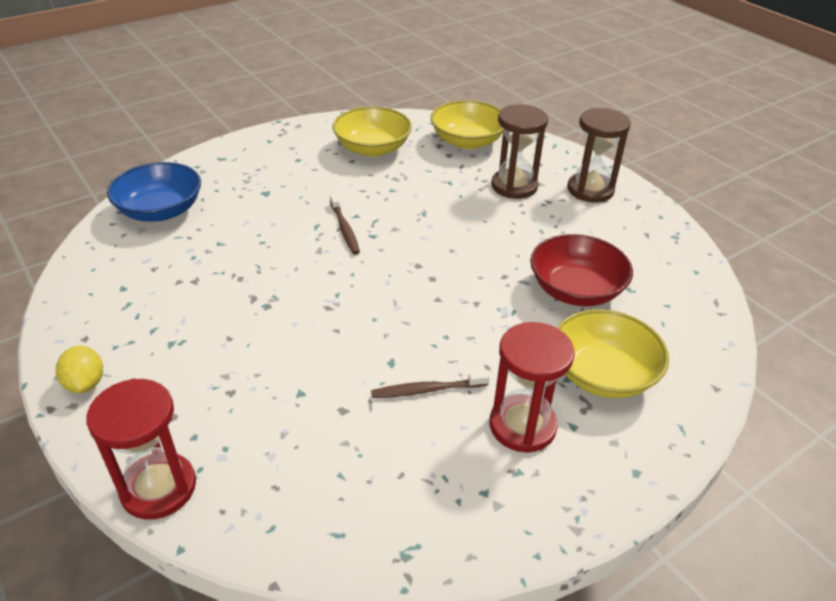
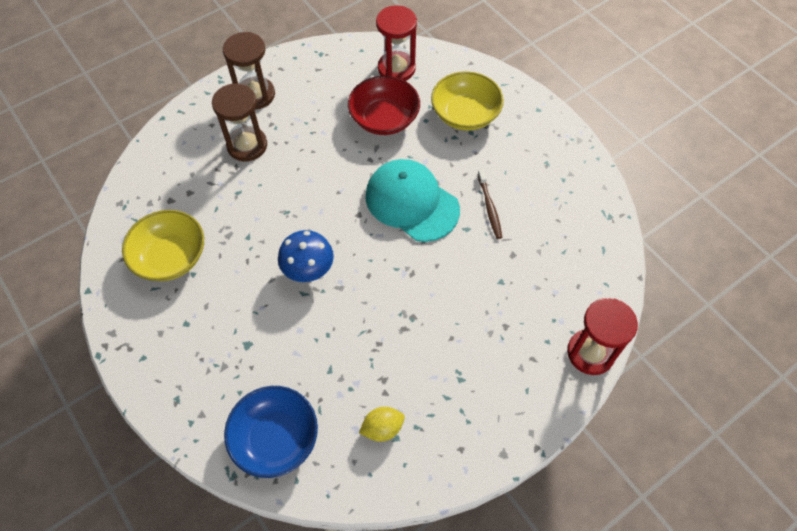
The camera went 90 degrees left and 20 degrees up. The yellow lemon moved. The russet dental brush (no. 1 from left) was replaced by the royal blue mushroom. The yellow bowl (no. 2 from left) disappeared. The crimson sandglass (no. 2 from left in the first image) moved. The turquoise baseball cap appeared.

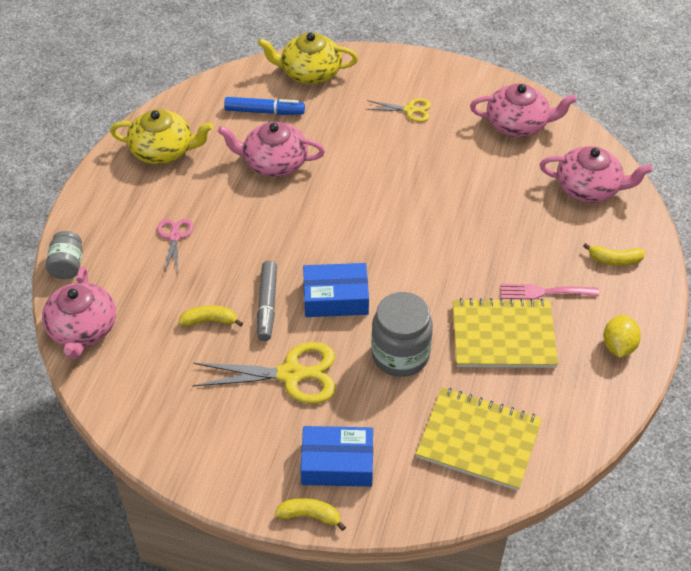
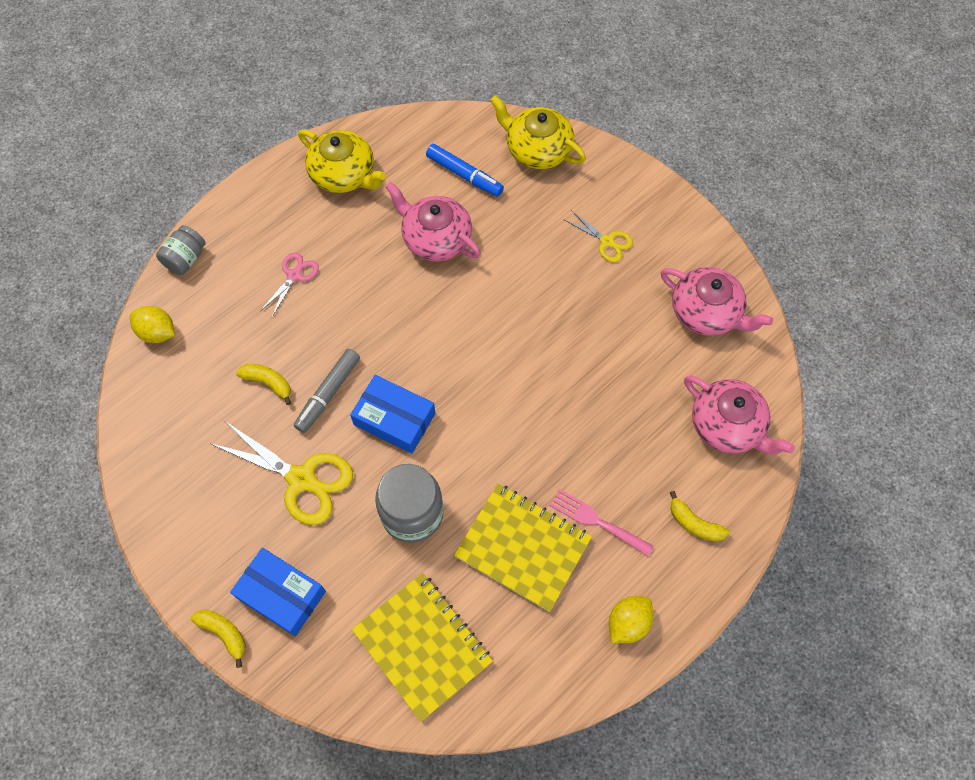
The camera went 30 degrees right and 15 degrees up. The rosy china teapot (no. 1 from left) was replaced by the yellow lemon (no. 1 from left).

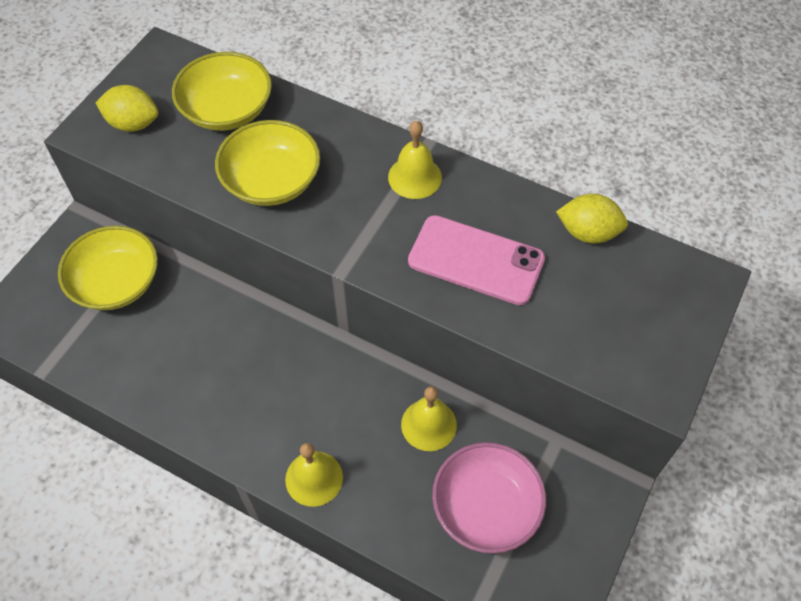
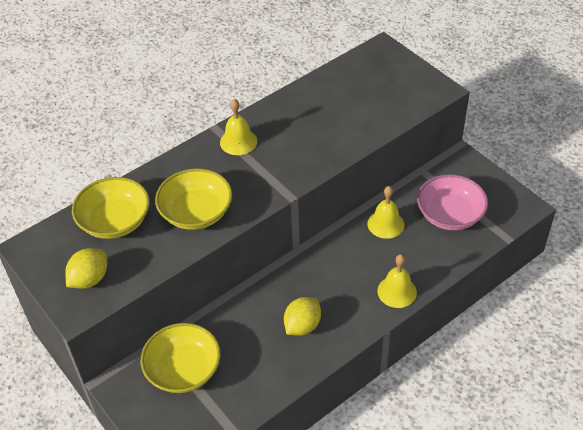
The camera went 65 degrees left and 10 degrees down. The rosy mobile phone disappeared. The yellow lemon (no. 2 from left) moved.

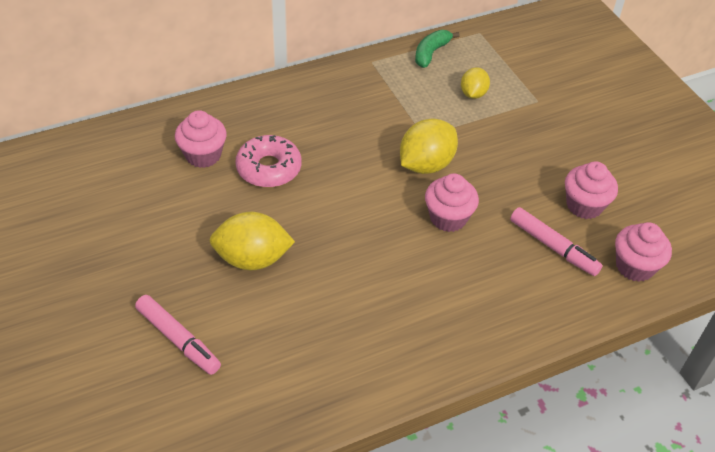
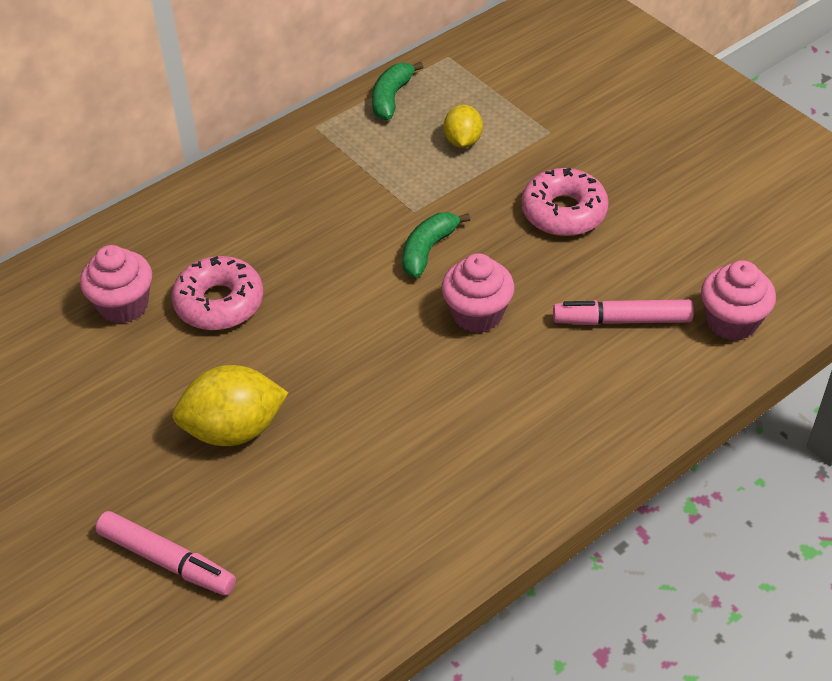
The camera went 10 degrees left and 0 degrees up. The yellow lemon (no. 2 from left) was replaced by the leaf-green banana (no. 2 from left). The rosy marker (no. 2 from left) turned 150 degrees clockwise. The rosy fairy cake (no. 3 from left) disappeared. The rosy donut (no. 2 from left) appeared.

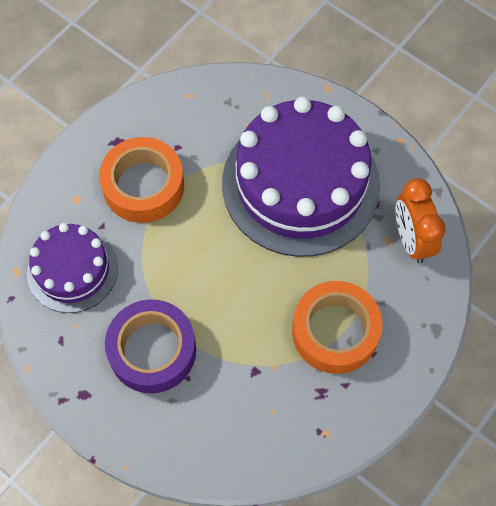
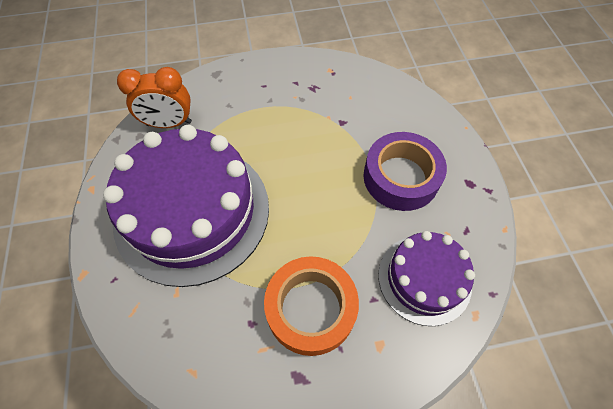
The camera went 140 degrees left and 5 degrees down. The orange-coloured tape (no. 2 from left) disappeared. The orange-coloured clock turned 60 degrees clockwise.

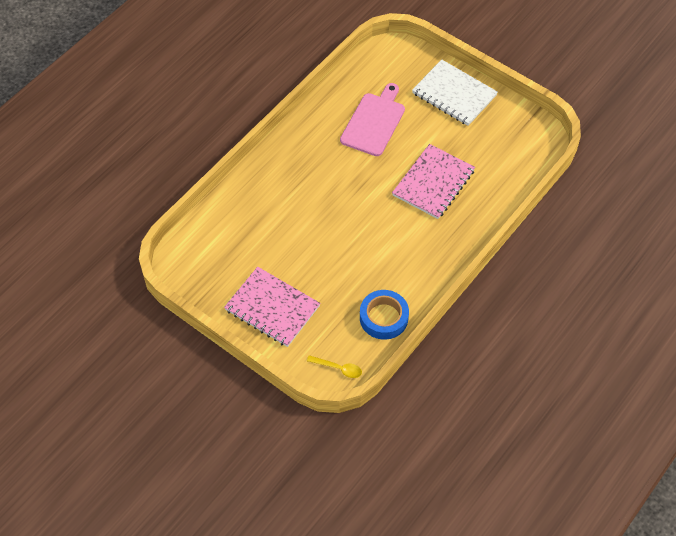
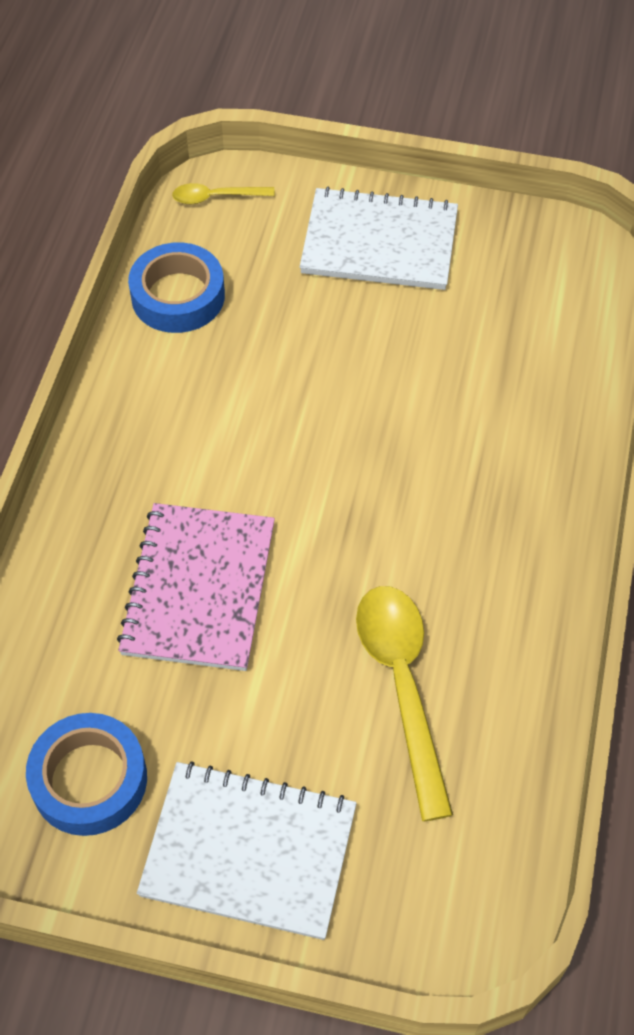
The camera went 155 degrees right and 0 degrees up. The rosy notebook (no. 1 from left) became the snow-white notebook (no. 2 from left). The rosy bread board was replaced by the yellow teaspoon (no. 2 from left). The royal blue tape (no. 1 from left) appeared.

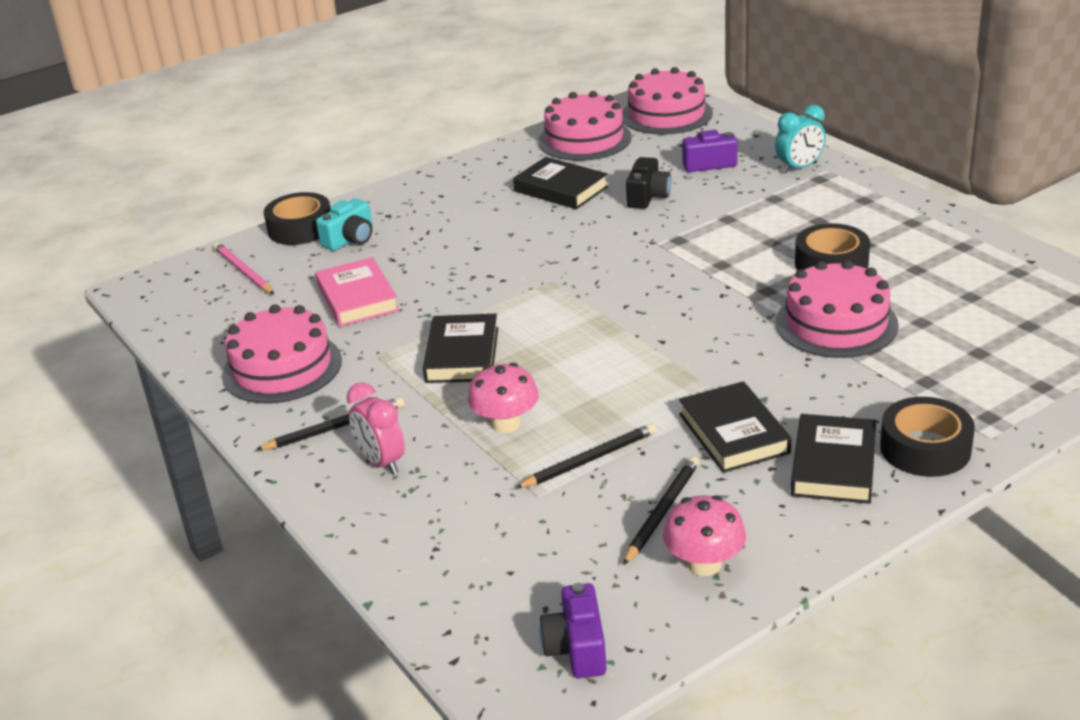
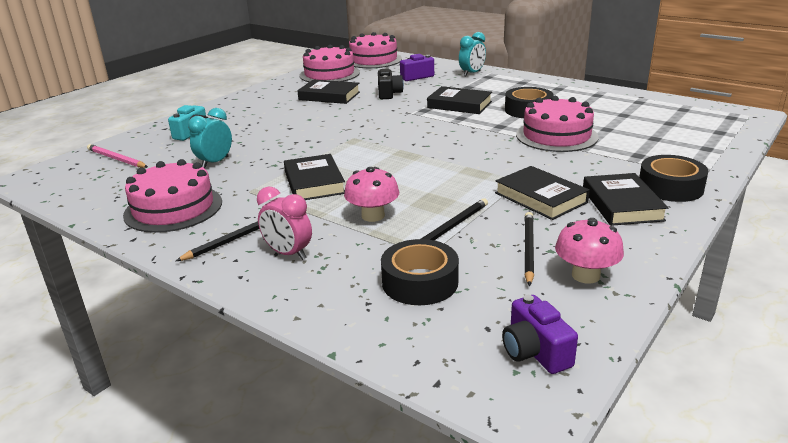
The camera went 20 degrees left and 5 degrees down. The jet-black tape (no. 1 from left) moved. The rosy hardcover was replaced by the turquoise clock (no. 1 from left). The jet-black hardcover (no. 3 from left) appeared.

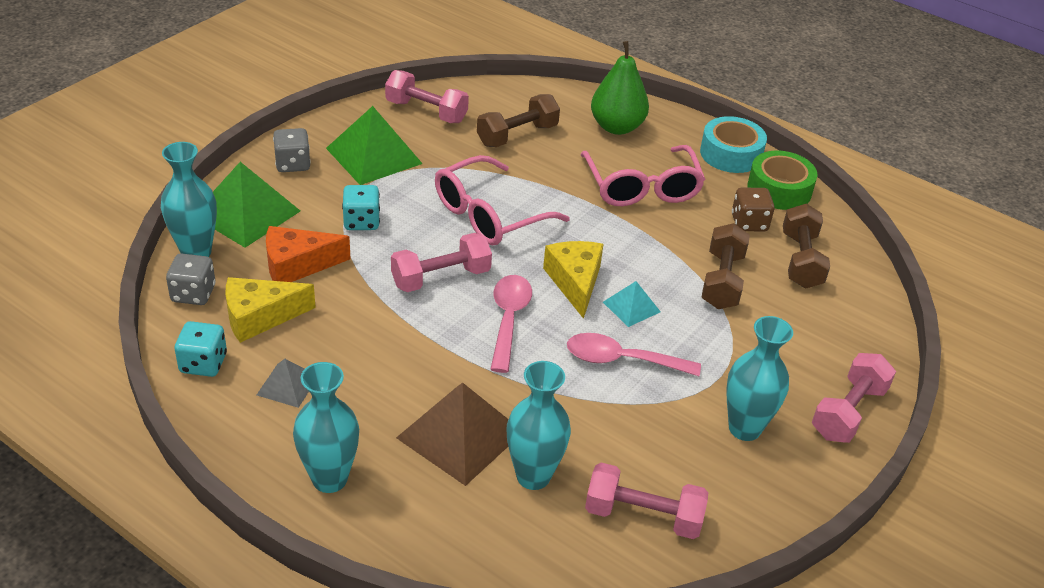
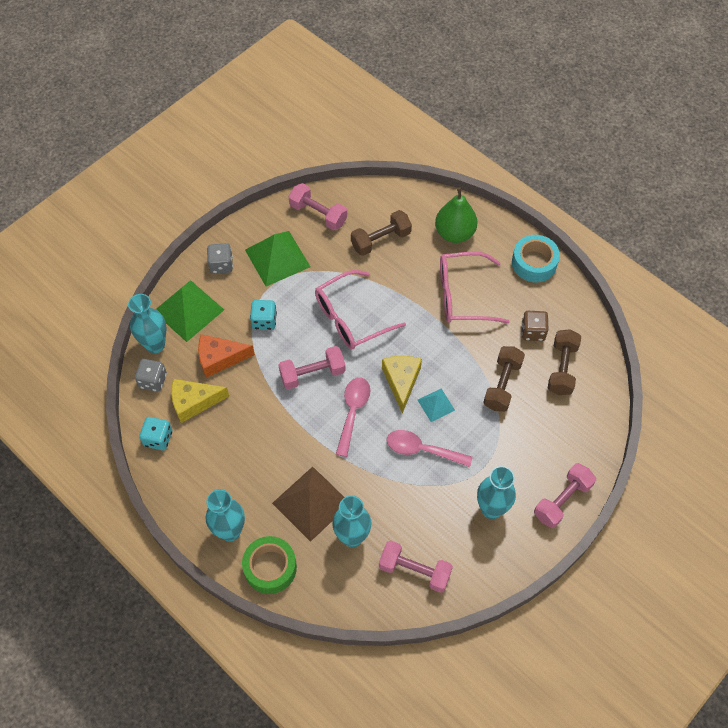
The camera went 10 degrees right and 20 degrees up. The ash-grey pyramid disappeared. The rosy glasses (no. 2 from left) turned 90 degrees clockwise. The leaf-green tape moved.

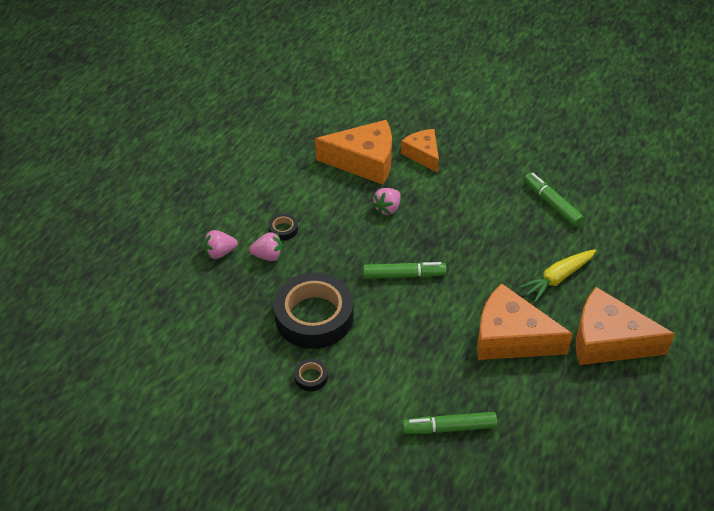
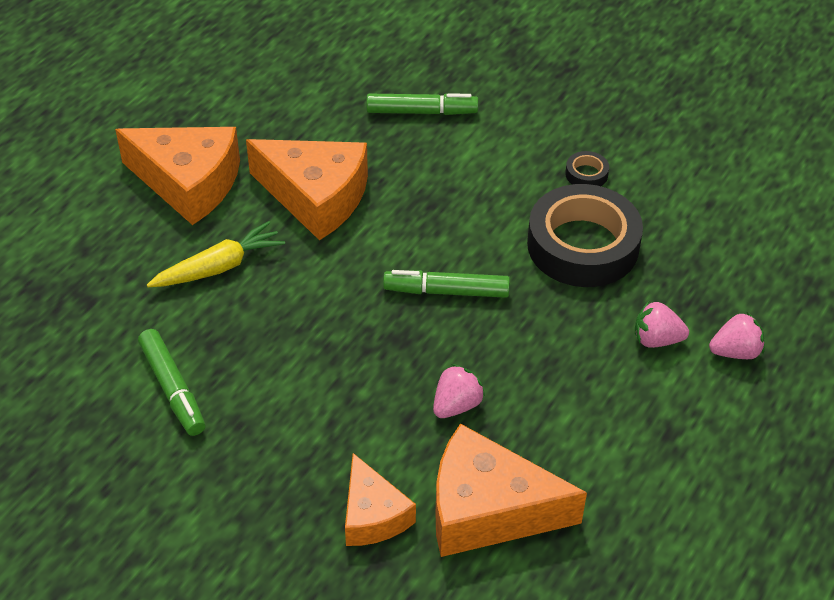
The camera went 175 degrees left and 0 degrees up. The jet-black tape (no. 1 from left) disappeared.

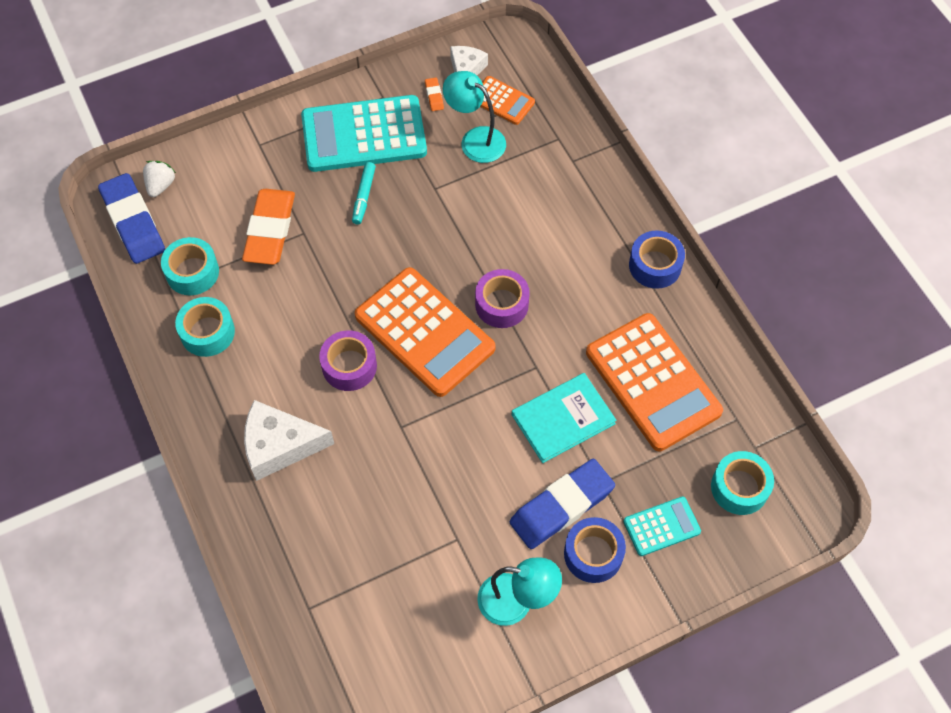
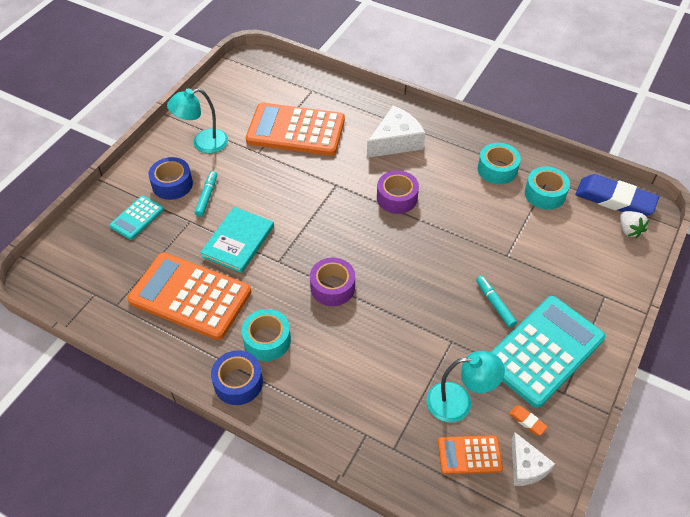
The camera went 145 degrees right and 10 degrees down. The orange-coloured gum eraser (no. 1 from left) disappeared. The orange-coloured calculator (no. 1 from left in the first image) moved. The royal blue gum eraser (no. 2 from left) was replaced by the turquoise marker (no. 1 from left). The turquoise tape (no. 3 from left in the first image) moved.

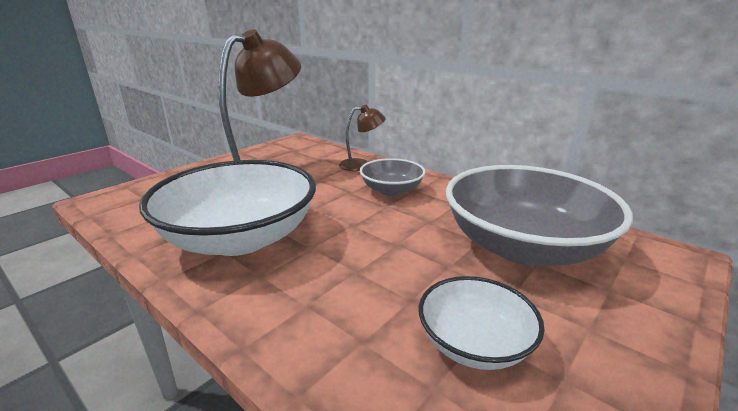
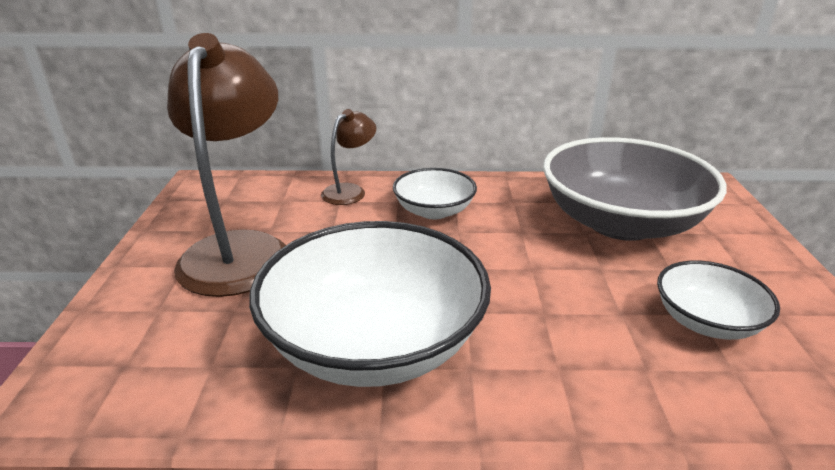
The camera went 40 degrees left and 5 degrees up. The ash-grey bowl (no. 1 from left) became the snow-white bowl (no. 2 from left).

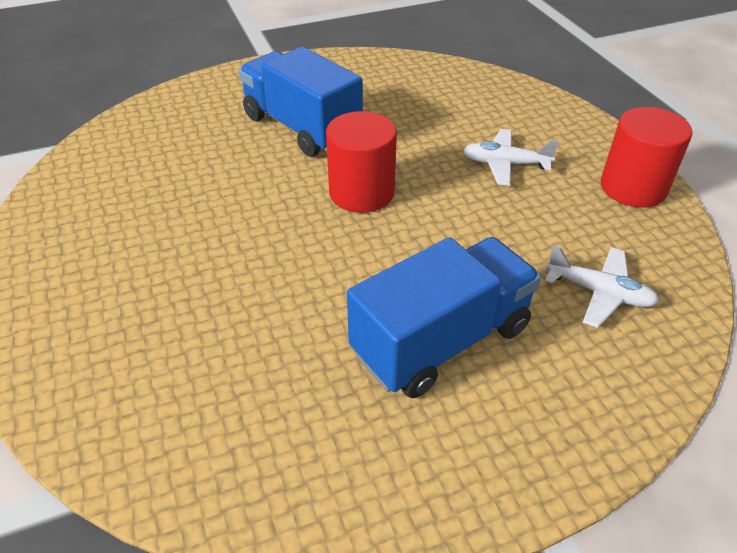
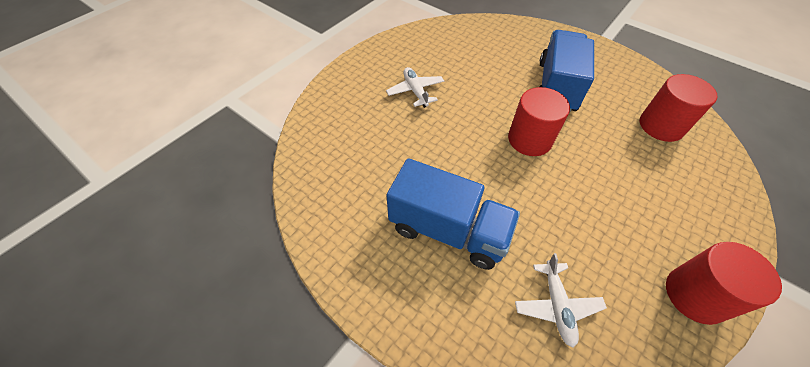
The camera went 60 degrees right and 10 degrees up. The snow-white toy plane (no. 1 from left) moved. The crimson cylinder (no. 2 from left) appeared.

